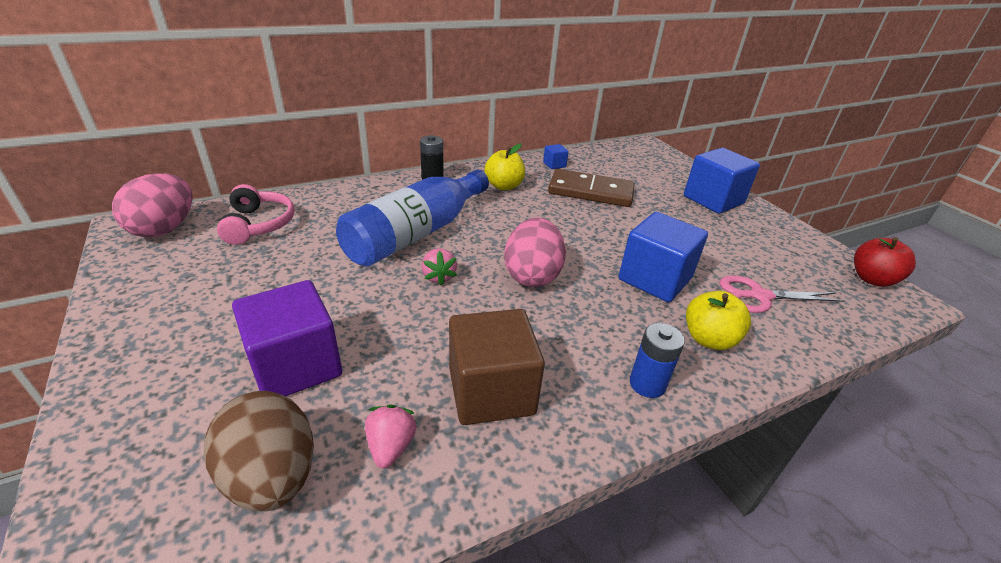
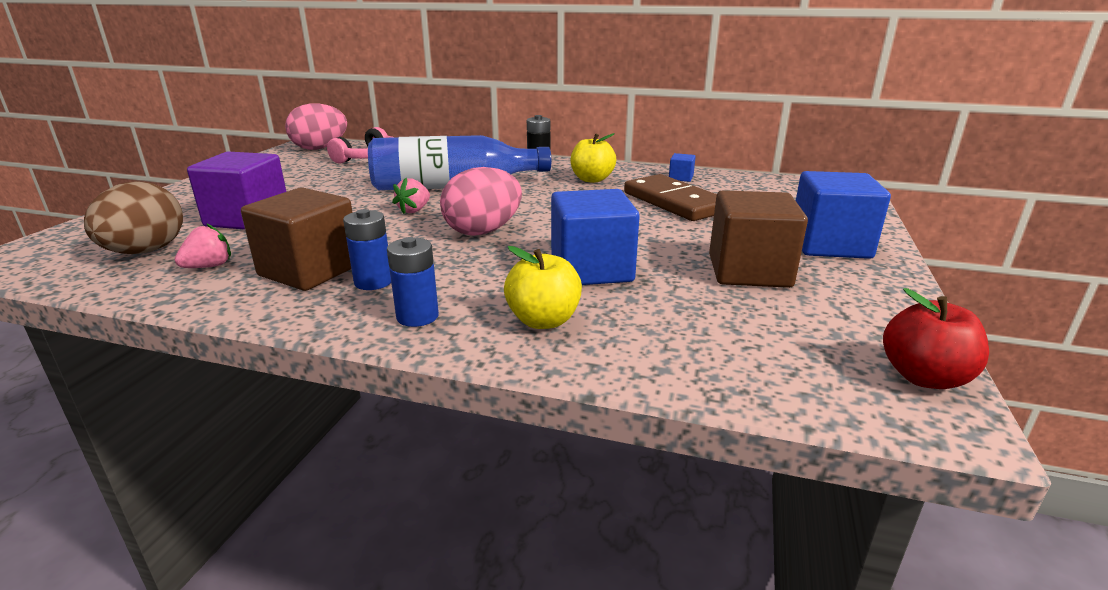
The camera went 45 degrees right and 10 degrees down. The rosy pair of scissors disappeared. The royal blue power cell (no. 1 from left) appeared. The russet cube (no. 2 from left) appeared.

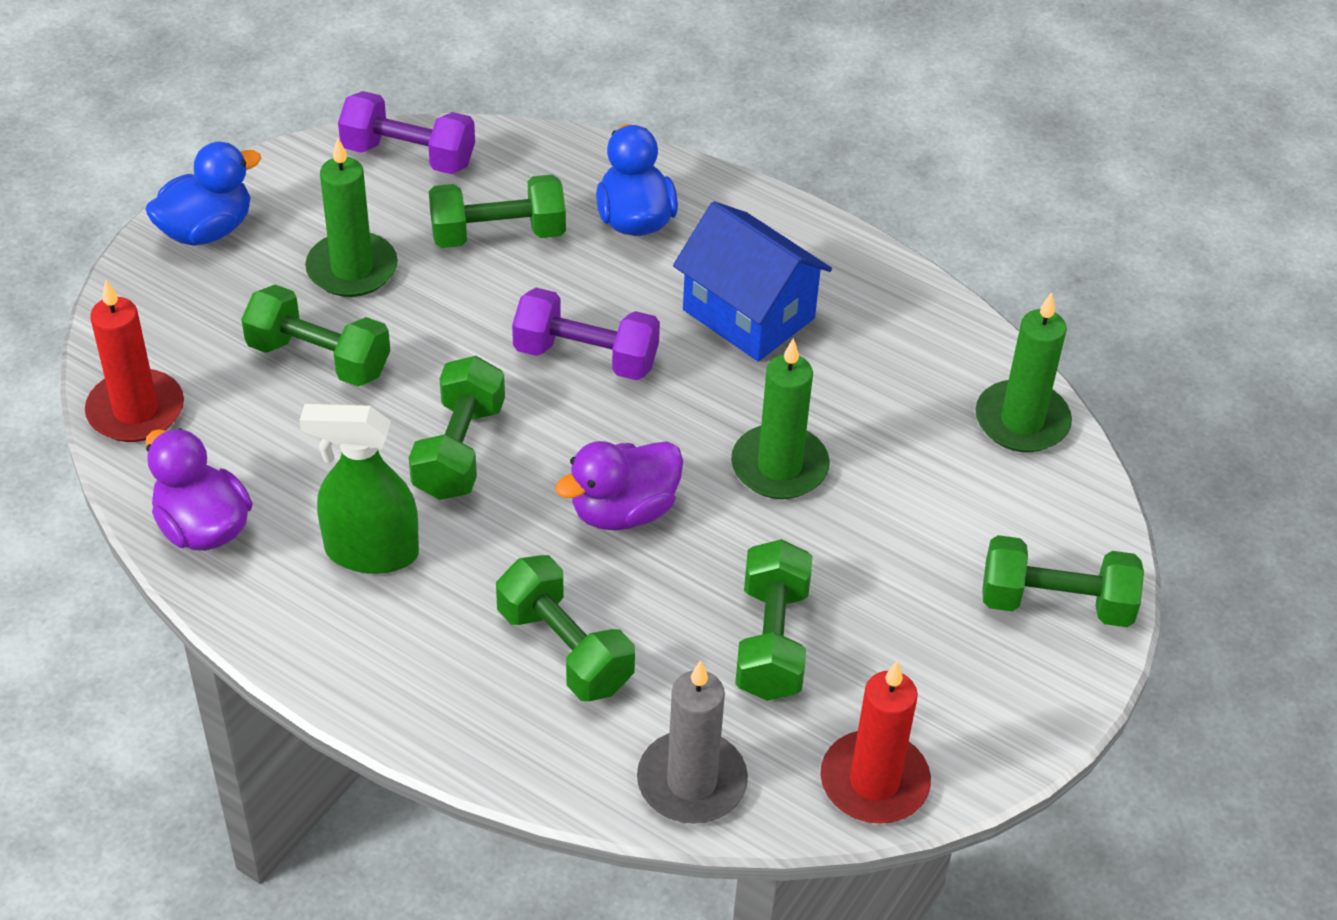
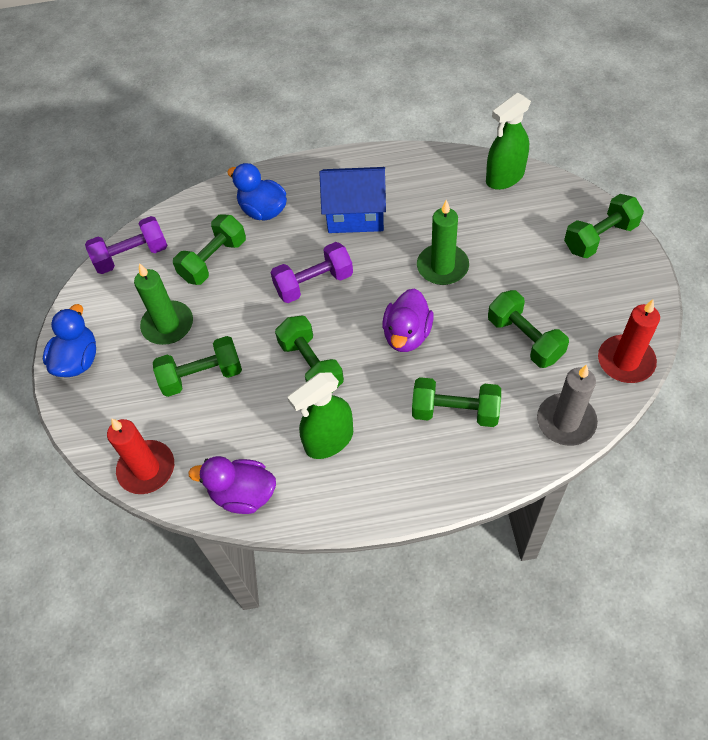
The camera went 35 degrees left and 10 degrees up. The leaf-green pillar candle (no. 3 from left) was replaced by the leaf-green spray bottle (no. 2 from left).

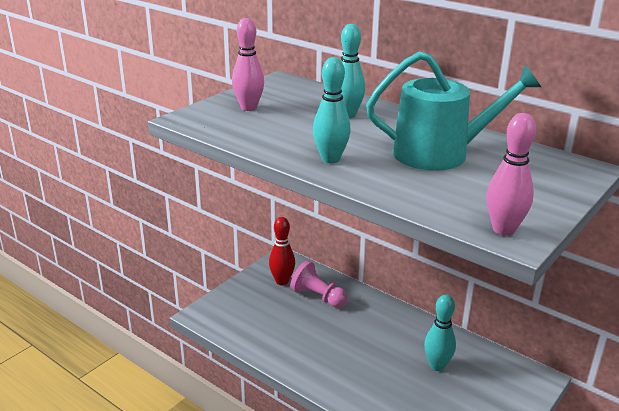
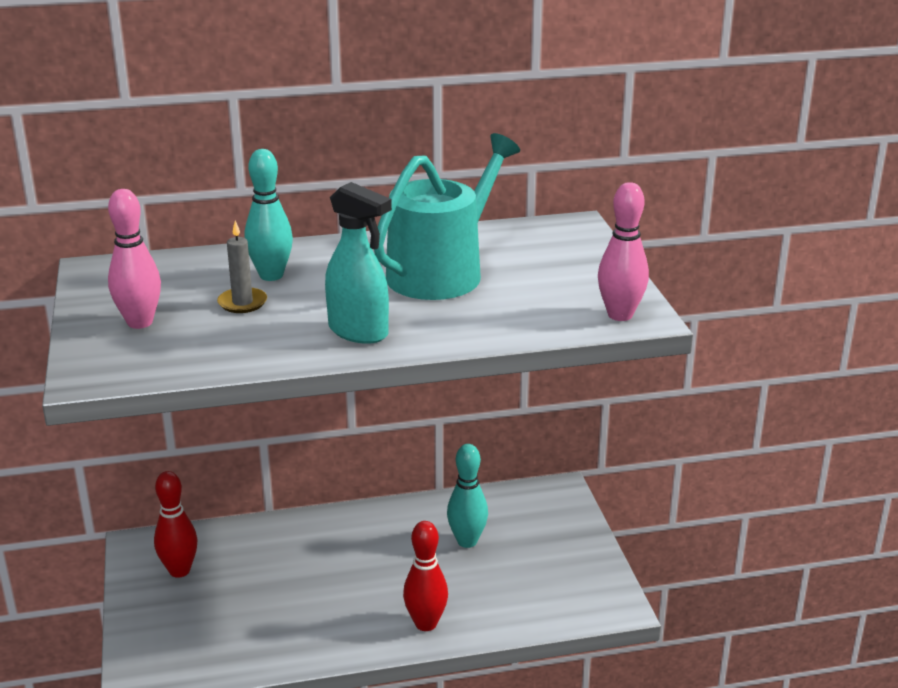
The camera went 50 degrees left and 0 degrees up. The rosy game pawn disappeared. The turquoise skittle (no. 1 from left) was replaced by the turquoise spray bottle. The ash-grey pillar candle appeared. The crimson skittle (no. 2 from left) appeared.

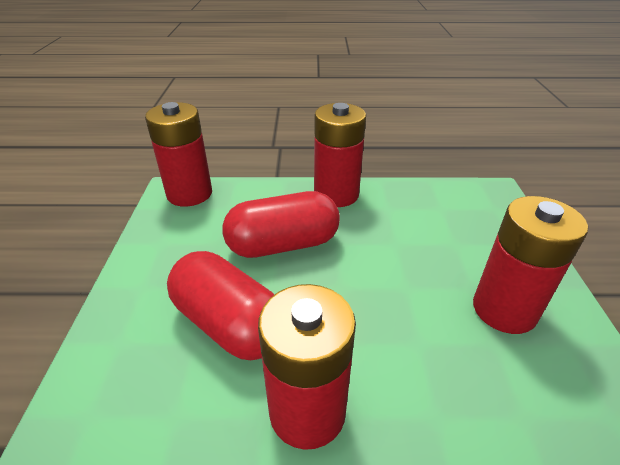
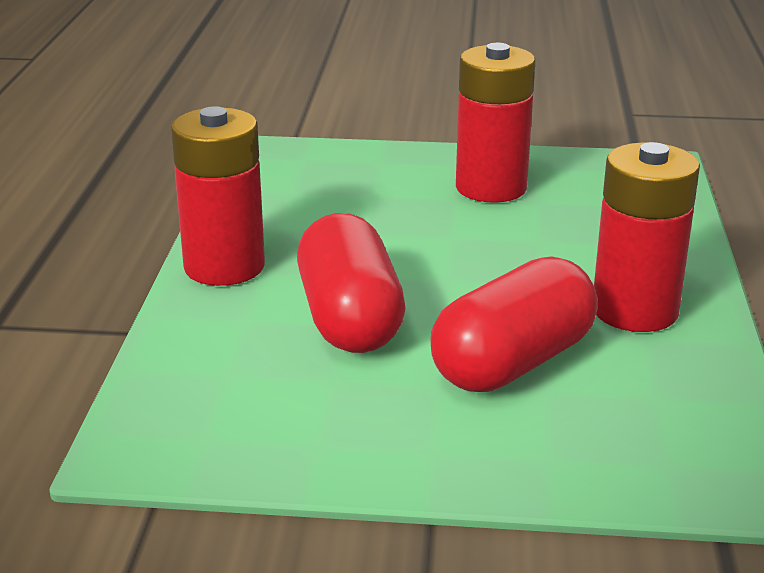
The camera went 85 degrees left and 10 degrees down. The crimson power cell (no. 1 from left) disappeared.

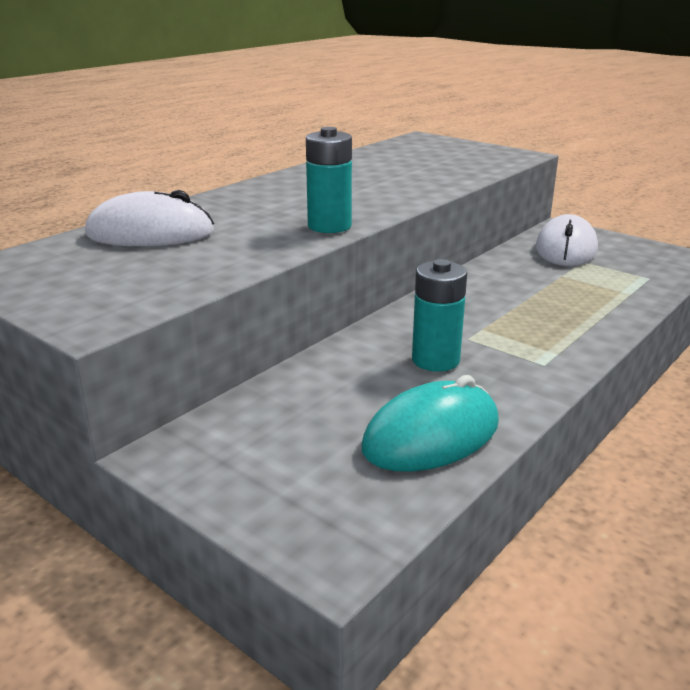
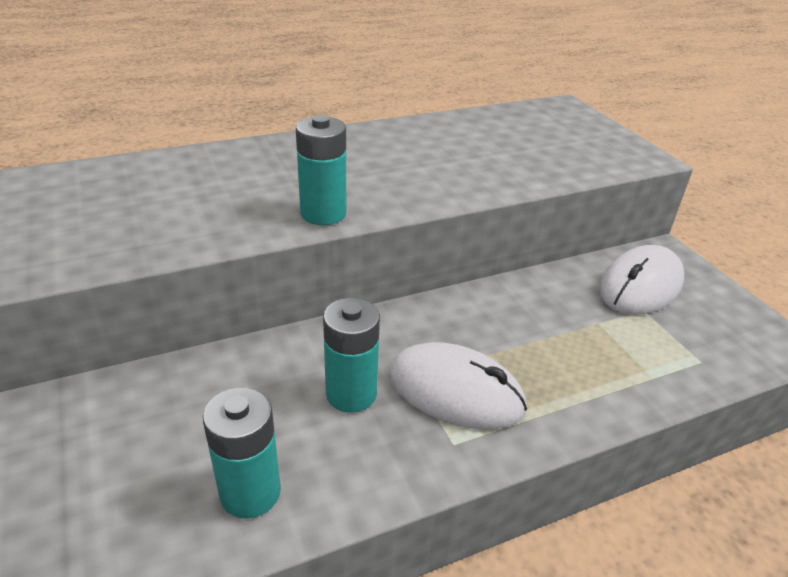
The camera went 25 degrees right and 10 degrees up. The snow-white mouse (no. 1 from left) moved. The turquoise mouse was replaced by the turquoise power cell (no. 1 from left).

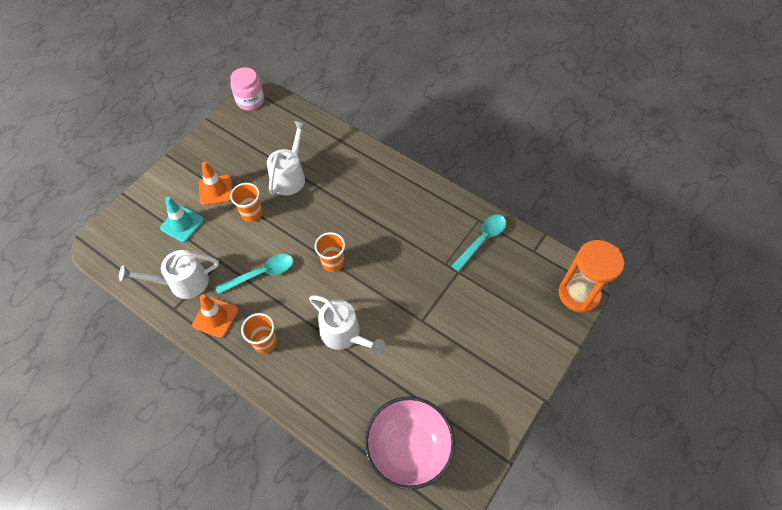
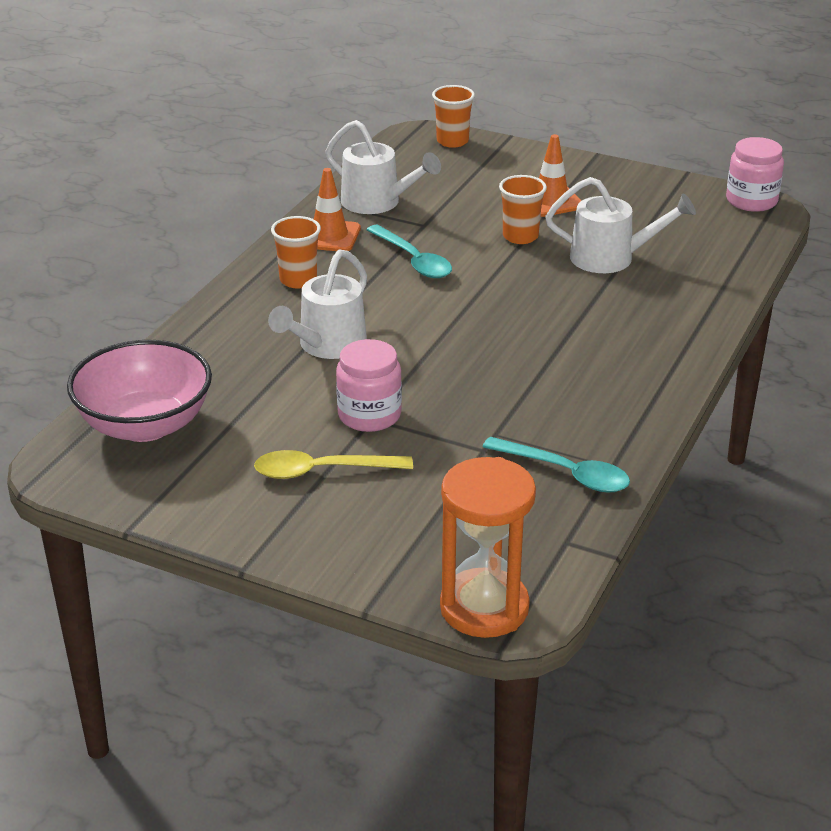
The camera went 80 degrees right and 25 degrees down. The snow-white watering pot (no. 1 from left in the first image) turned 150 degrees clockwise. The turquoise road cone disappeared. The orange-coloured tumbler (no. 3 from left in the first image) moved. The yellow teaspoon appeared. The rosy jar (no. 1 from left) appeared.

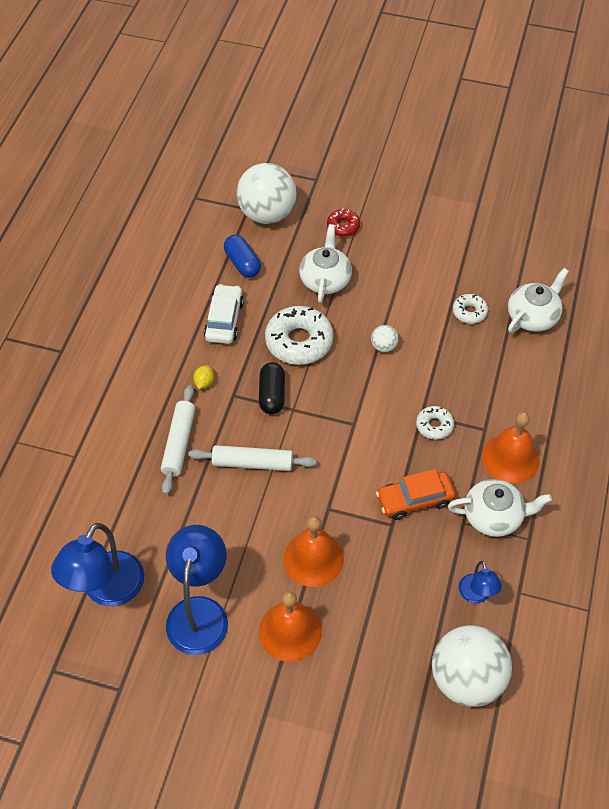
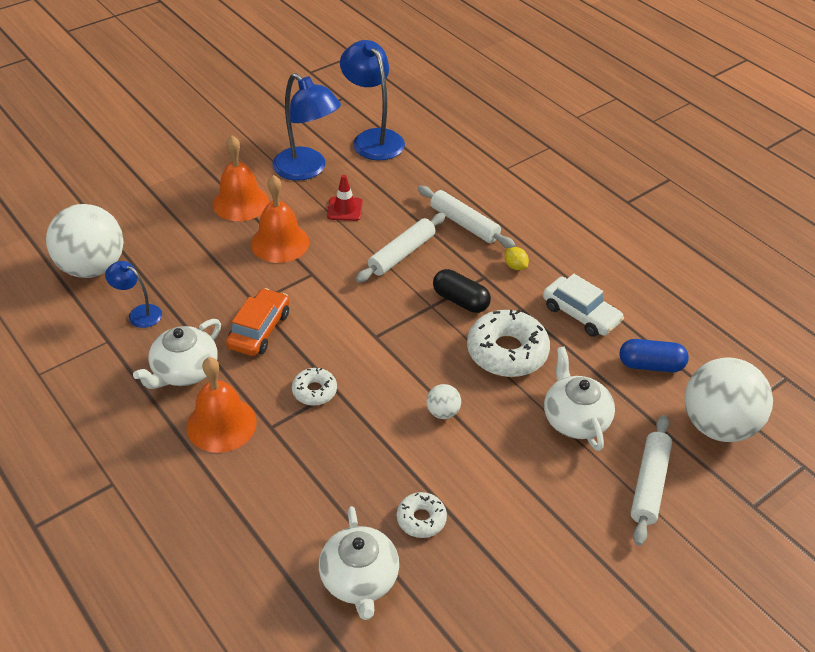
The camera went 125 degrees right and 10 degrees down. The snow-white china teapot (no. 1 from left in the first image) turned 150 degrees counterclockwise. The crimson donut was replaced by the snow-white rolling pin (no. 3 from left). The crimson road cone appeared.

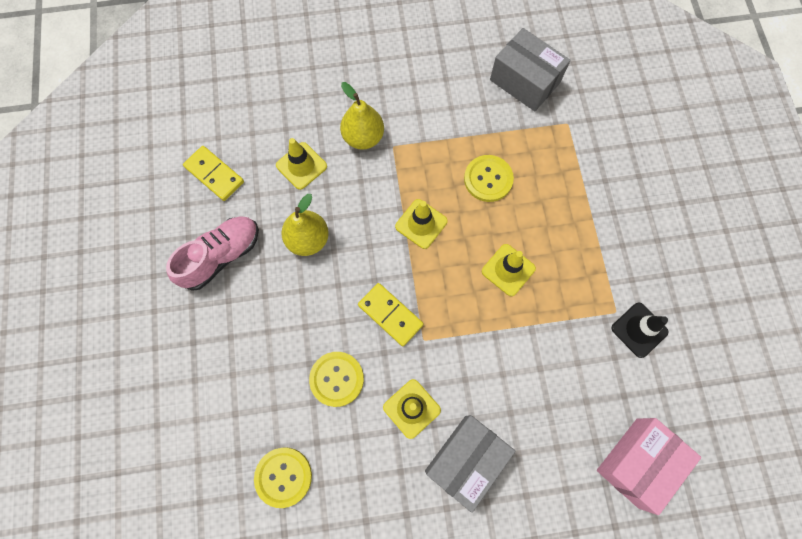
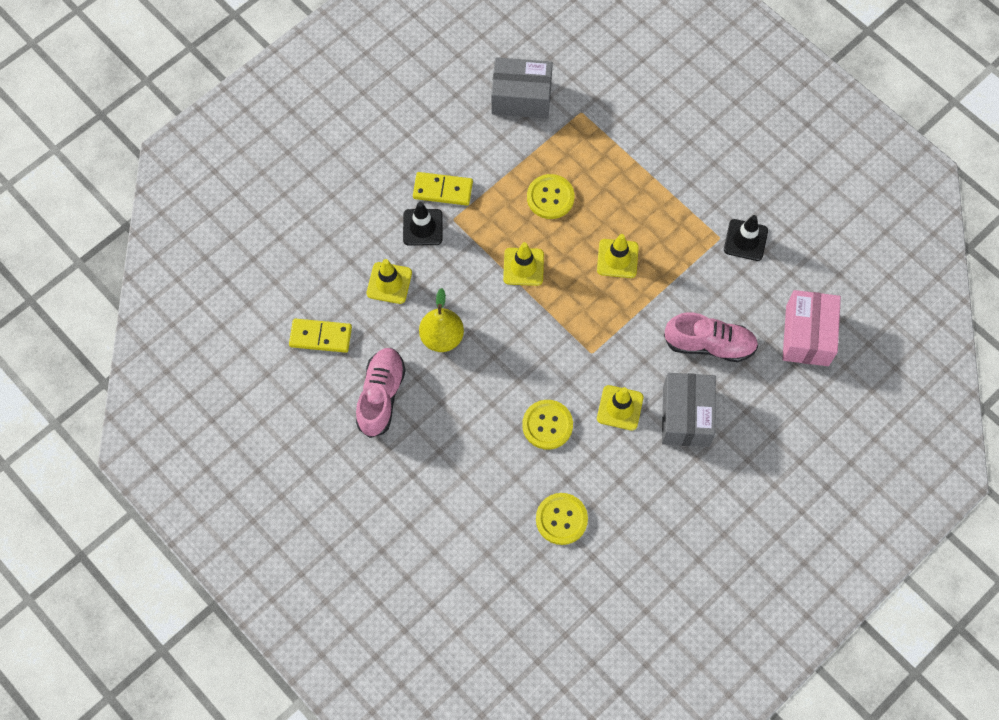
The camera went 35 degrees left and 5 degrees down. The yellow pear (no. 2 from left) was replaced by the jet-black road cone (no. 1 from left). The yellow domino (no. 2 from left) moved. The rosy lace-up shoe (no. 2 from left) appeared.

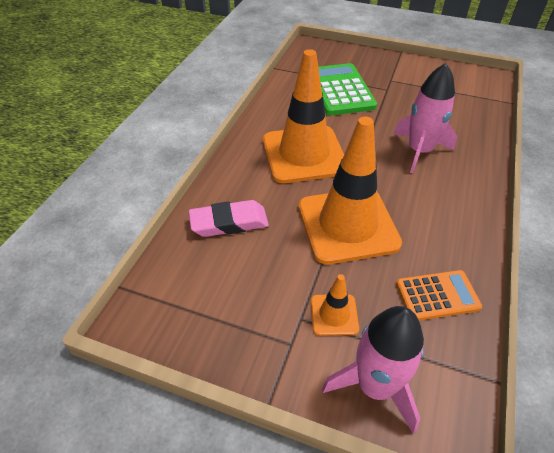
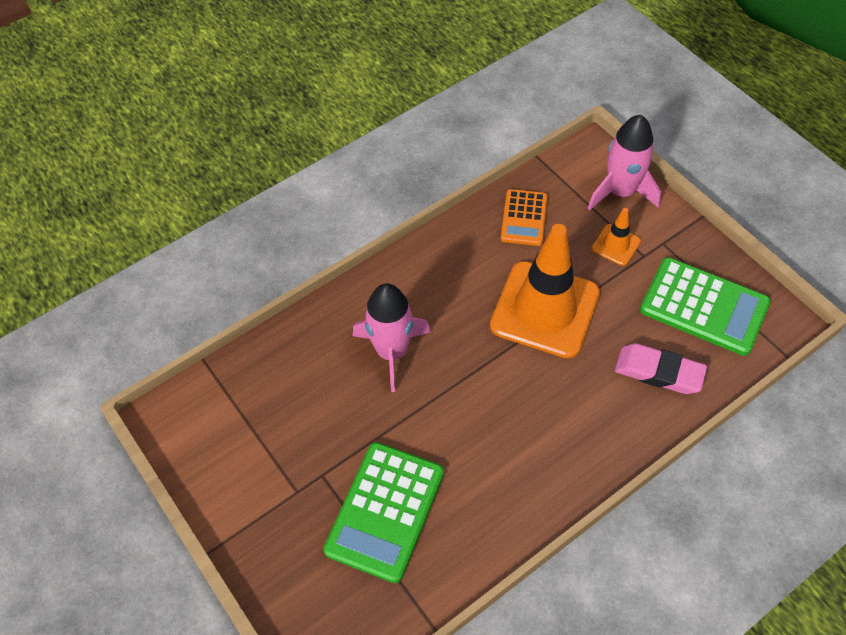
The camera went 145 degrees left and 10 degrees up. The orange-coloured road cone (no. 1 from left) disappeared. The orange-coloured calculator turned 105 degrees counterclockwise. The leaf-green calculator (no. 2 from left) appeared.

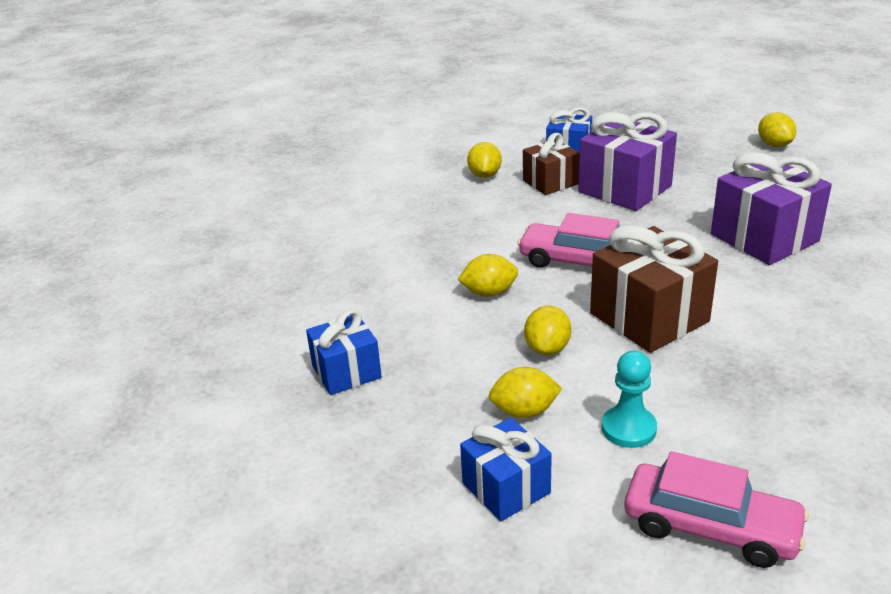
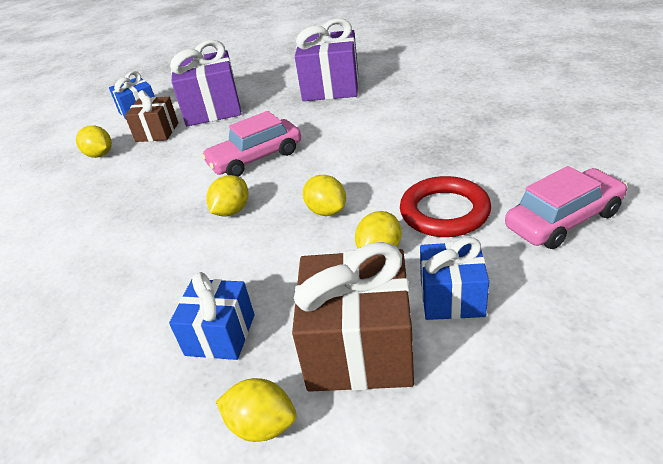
The camera went 50 degrees left and 5 degrees up. The russet wrapped gift (no. 2 from left) moved. The turquoise game pawn was replaced by the crimson hoop. The yellow lemon (no. 5 from left in the first image) moved.

